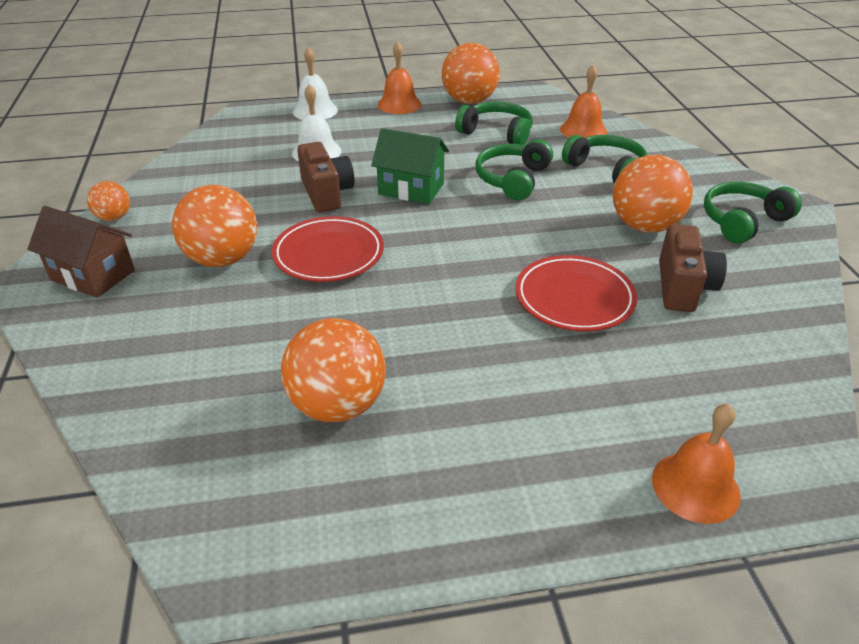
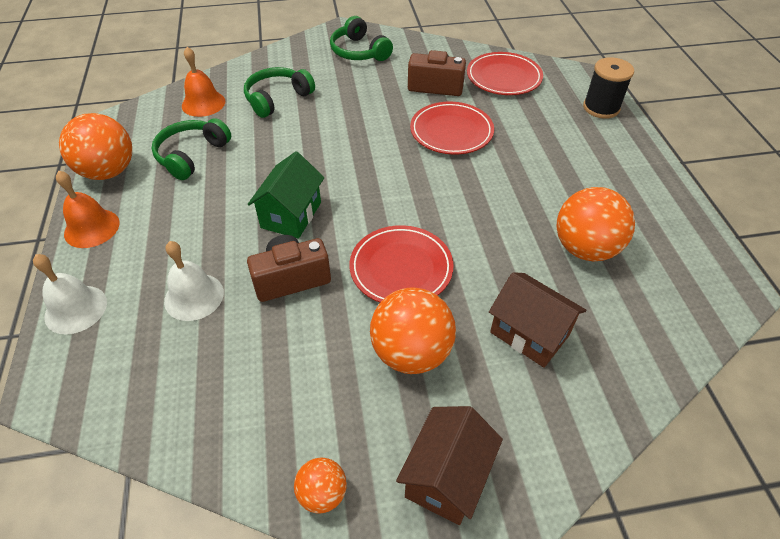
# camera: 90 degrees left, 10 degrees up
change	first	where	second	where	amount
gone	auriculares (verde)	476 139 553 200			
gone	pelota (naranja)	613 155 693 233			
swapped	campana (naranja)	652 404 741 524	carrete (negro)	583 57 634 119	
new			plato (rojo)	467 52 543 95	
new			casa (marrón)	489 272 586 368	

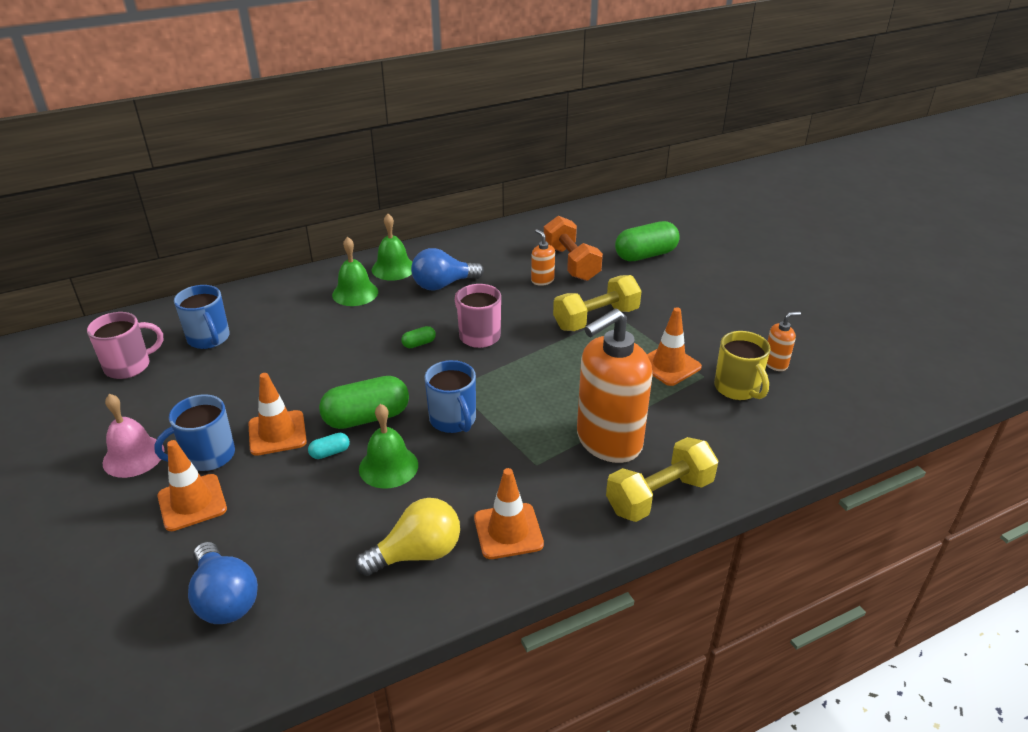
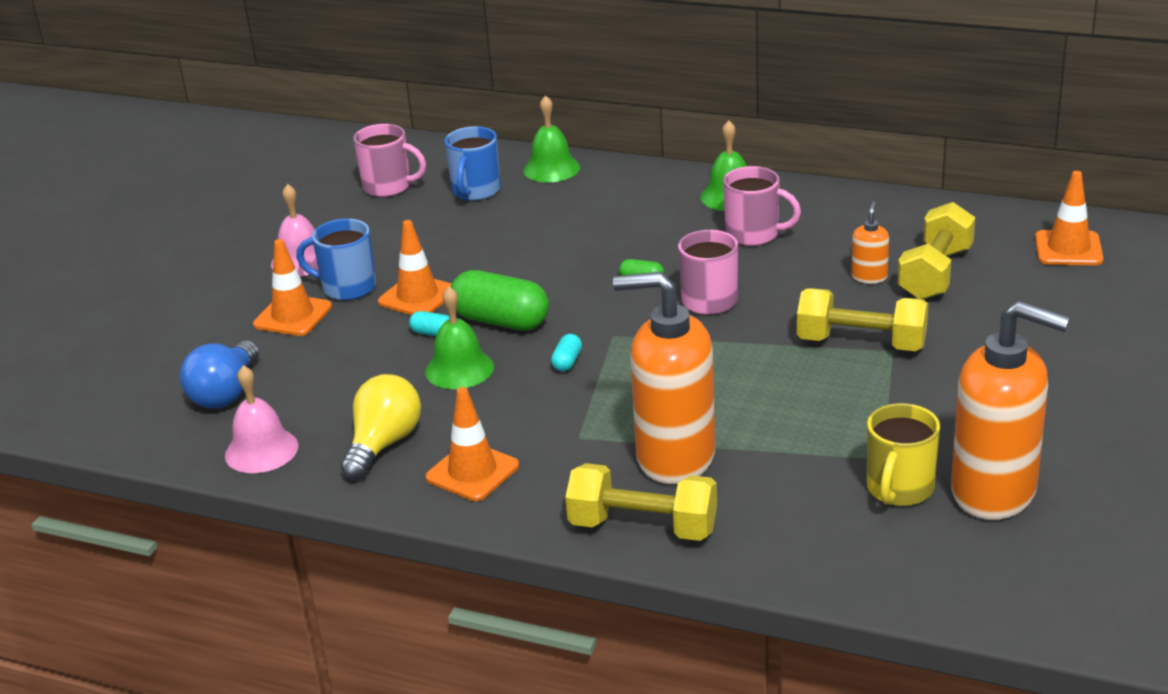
# camera: 50 degrees right, 5 degrees down
change	first	where	second	where	amount
shifted	campana (verde)	332 237 378 306		523 95 580 182	
rotated	bombilla (amarillo)	355 498 460 576		341 374 421 480	90 degrees counterclockwise
swapped	bombilla (azul)	411 248 484 291	taza (rosa)	723 166 801 246	
swapped	taza (azul)	425 360 476 433	cápsula (turquesa)	551 334 582 372	
repainted	mancuerna (naranja)	544 216 603 281	mancuerna (amarillo)	897 202 975 299	
gone	cápsula (verde)	615 221 680 261			
shifted	cono de tráfico (naranja)	647 307 702 386		1035 171 1103 266	
scaled	dispensador de jabón (naranja)	766 311 801 371		951 301 1070 520	x2.36
new			campana (rosa)	225 365 298 473	

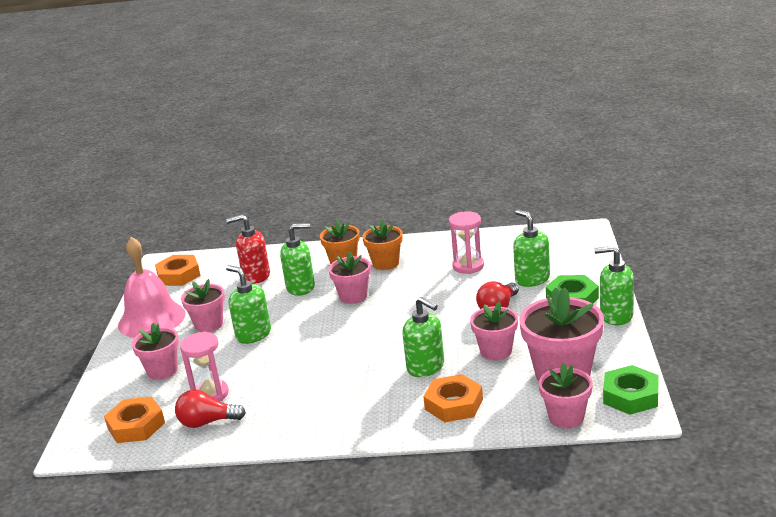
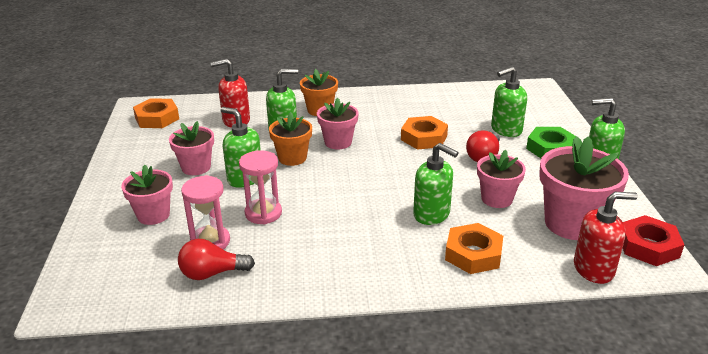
# camera: 10 degrees left, 5 degrees up
change	first	where	second	where	amount
shifted	tuerca (naranja)	104 397 165 443		401 116 448 150	
gone	campana (rosa)	118 237 186 338			
shifted	maceta (naranja)	362 220 403 270		269 112 312 166	
shifted	reloj de arena (rosa)	449 211 484 274		239 150 282 225	
rotated	dispensador de jabón (verde)	513 210 550 287		491 66 527 137	75 degrees counterclockwise
swapped	maceta (rosa)	539 362 593 429	dispensador de jabón (rojo)	574 192 638 284	
repainted	tuerca (verde)	603 365 659 415	tuerca (rojo)	623 215 684 266	

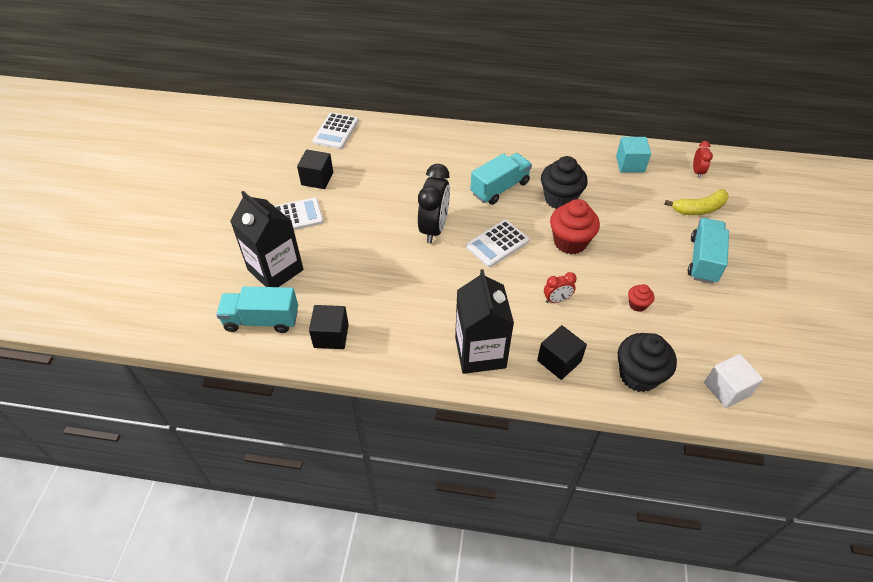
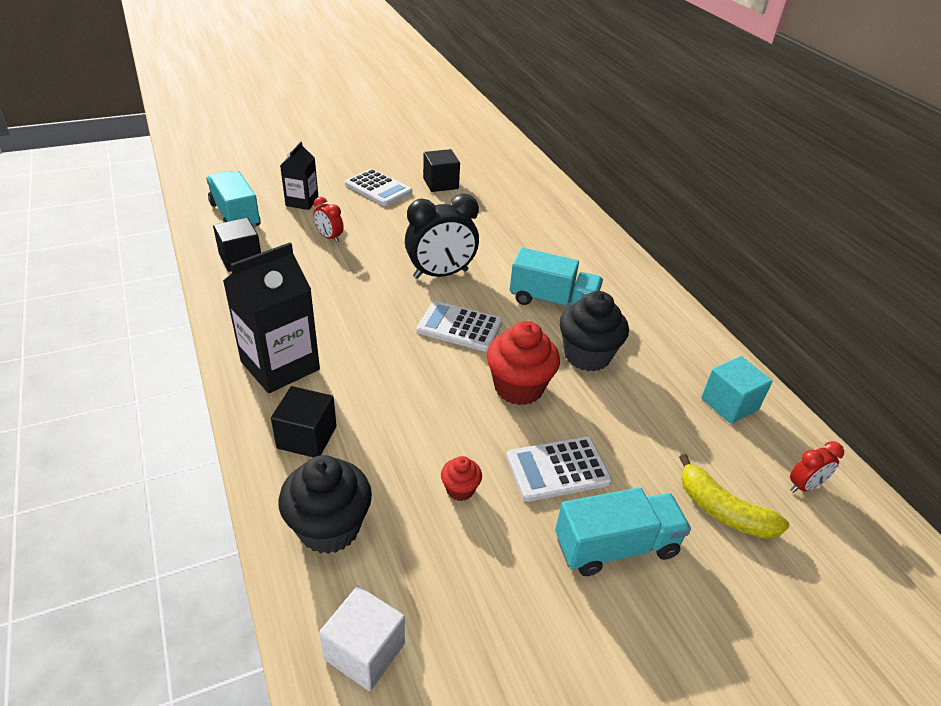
# camera: 55 degrees right, 10 degrees down
change	first	where	second	where	amount
scaled	cartón de leche (negro)	230 191 304 287		280 142 318 210	x0.58
shifted	calculadora (blanco)	313 112 359 149		506 436 612 502	
shifted	despertador (rojo)	544 272 577 303		313 197 344 243	

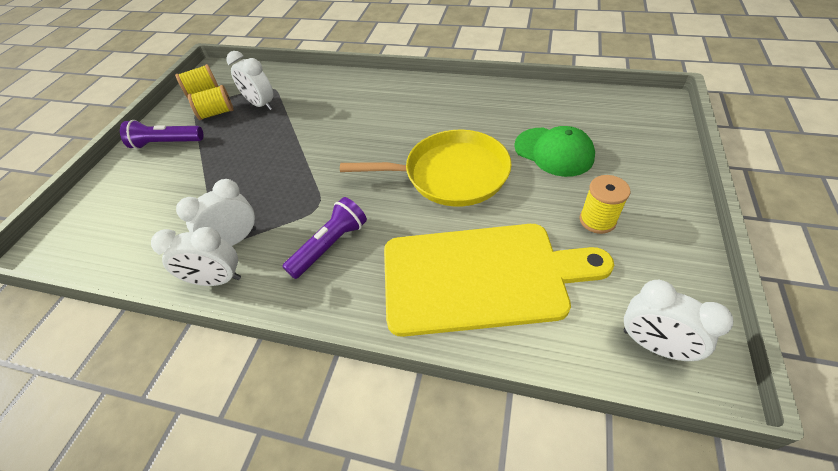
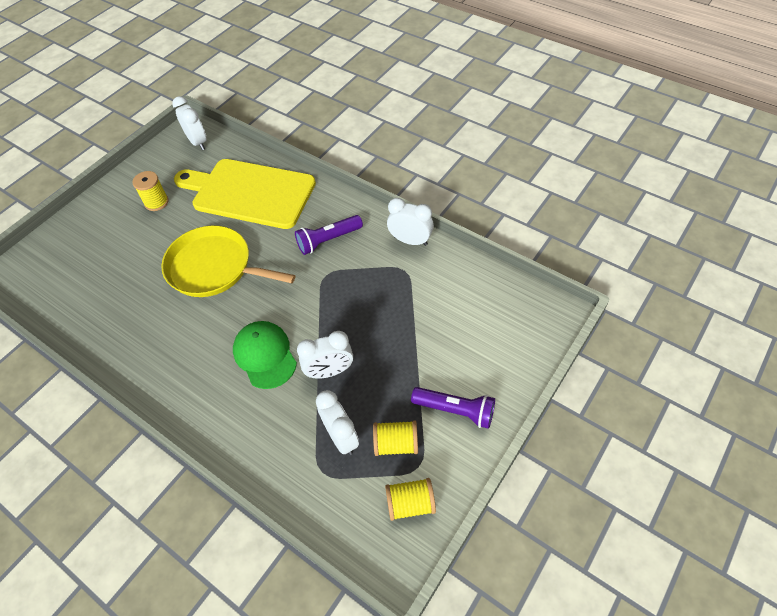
# camera: 160 degrees left, 5 degrees up
change	first	where	second	where	amount
shifted	despertador (blanco)	176 179 256 246		297 331 353 379	
shifted	gorra (verde)	514 126 595 177		233 321 297 389	

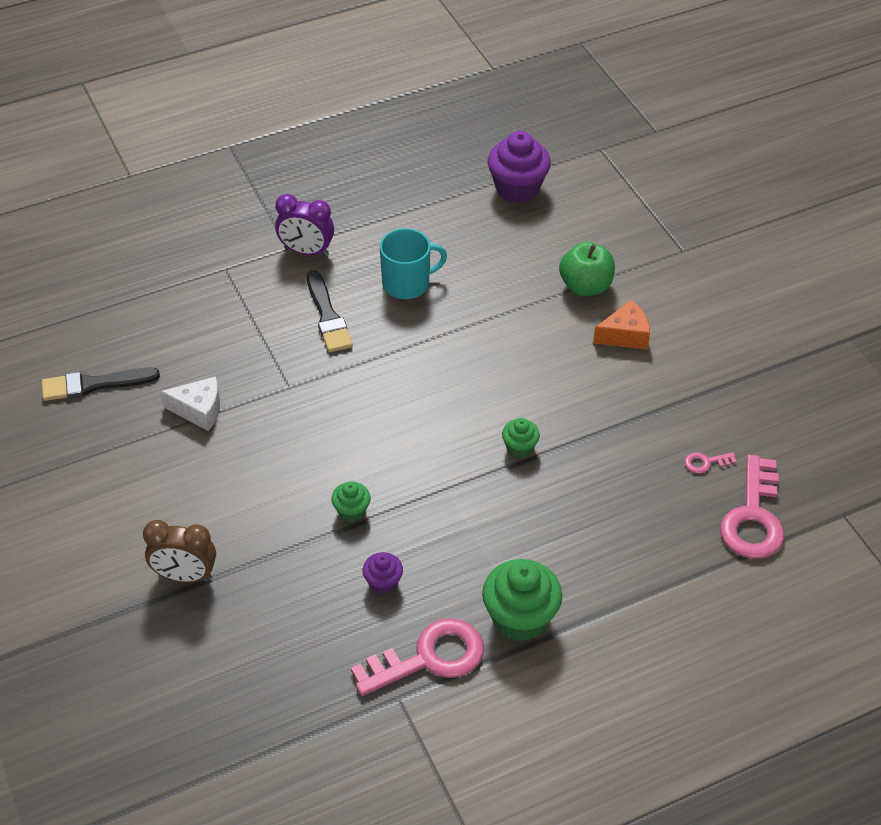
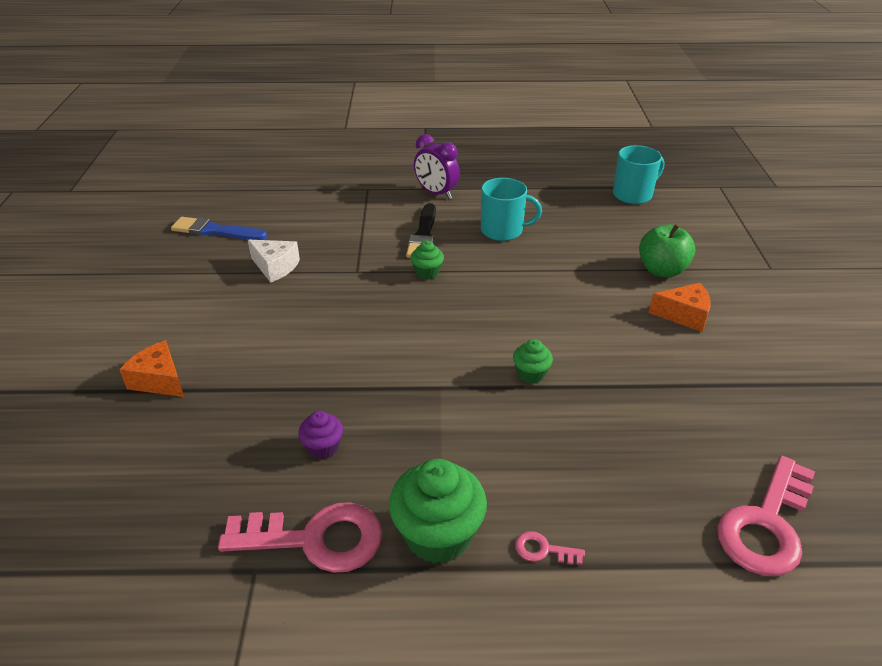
# camera: 25 degrees right, 10 degrees down
change	first	where	second	where	amount
repainted	pincel (negro)	42 368 160 401	pincel (azul)	171 217 267 240	
swapped	despertador (marrón)	143 520 216 582	queso (naranja)	120 340 184 397	
shifted	magdalena (verde)	331 481 371 522		410 241 444 280	
swapped	magdalena (morado)	488 131 551 203	taza (turquesa)	613 145 664 204	
shifted	llave (rosa)	685 452 737 473		515 531 585 565	

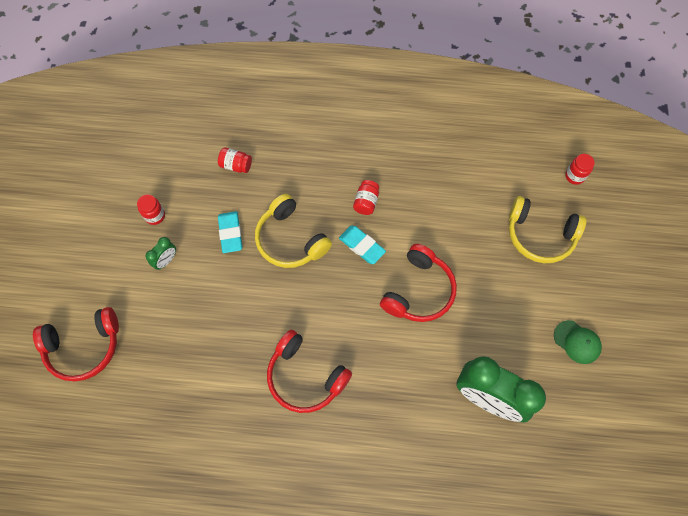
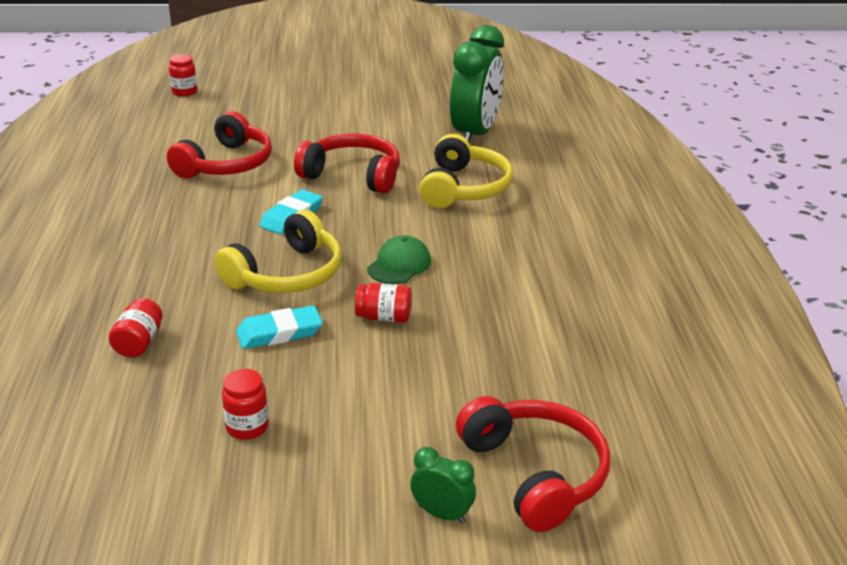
# camera: 100 degrees left, 35 degrees down
change	first	where	second	where	amount
shifted	despertador (verde)	146 237 176 270		410 447 476 524	
shifted	auriculares (rojo)	267 330 352 413		167 111 272 179	
shifted	tarro (rojo)	353 180 379 215		355 283 412 323	
shifted	auriculares (amarillo)	509 196 587 263		419 134 513 208	
shifted	gorra (verde)	554 320 602 364		367 235 431 284	

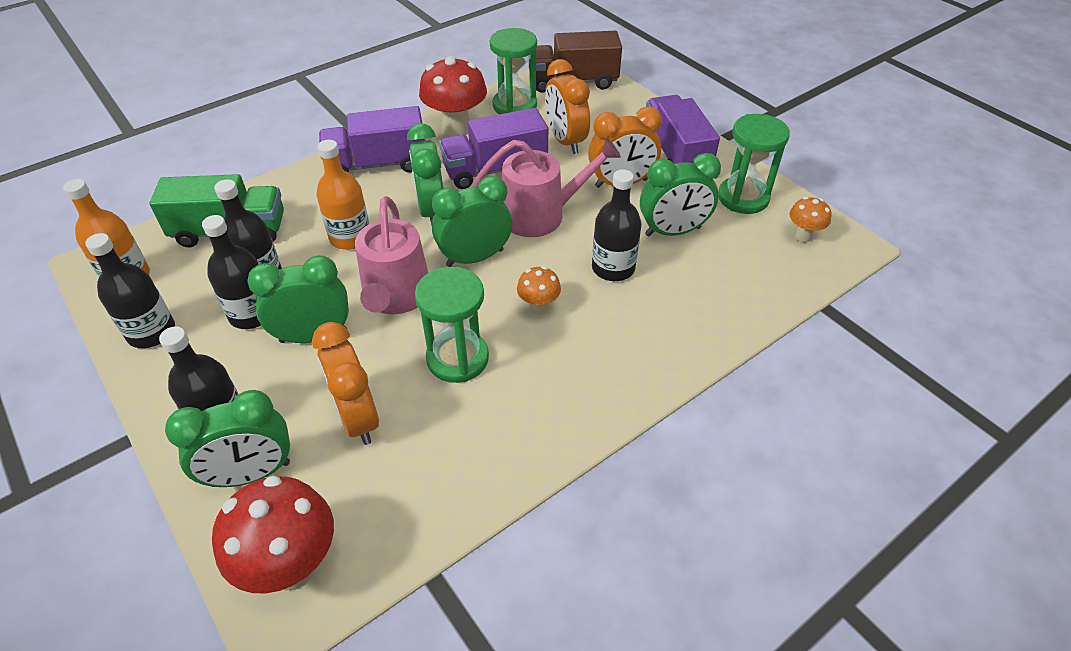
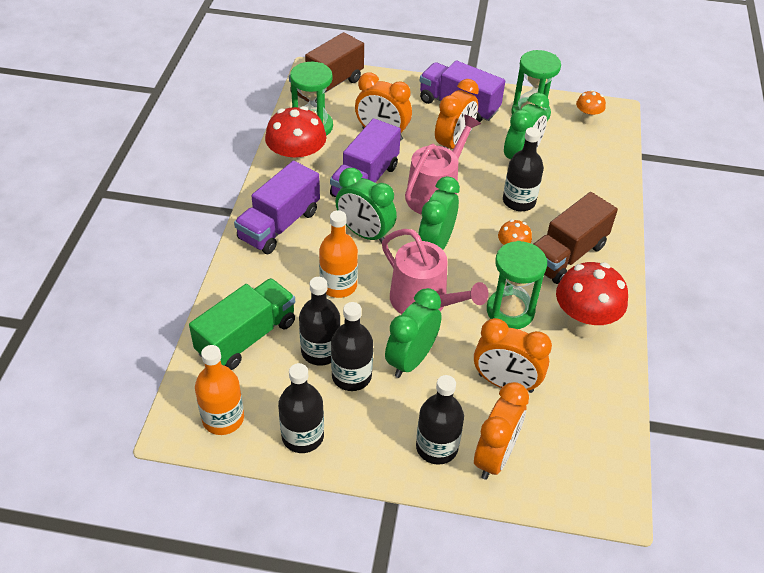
# camera: 45 degrees left, 0 degrees up
change	first	where	second	where	amount
repainted	despertador (verde)	165 390 290 487	despertador (naranja)	474 382 529 480	
shifted	seta (rojo)	212 476 334 593		556 262 628 338	
new			camión (marrón)	533 192 618 284	

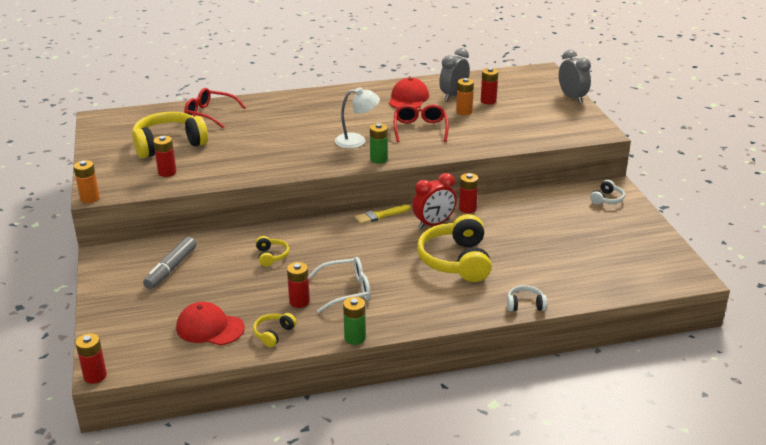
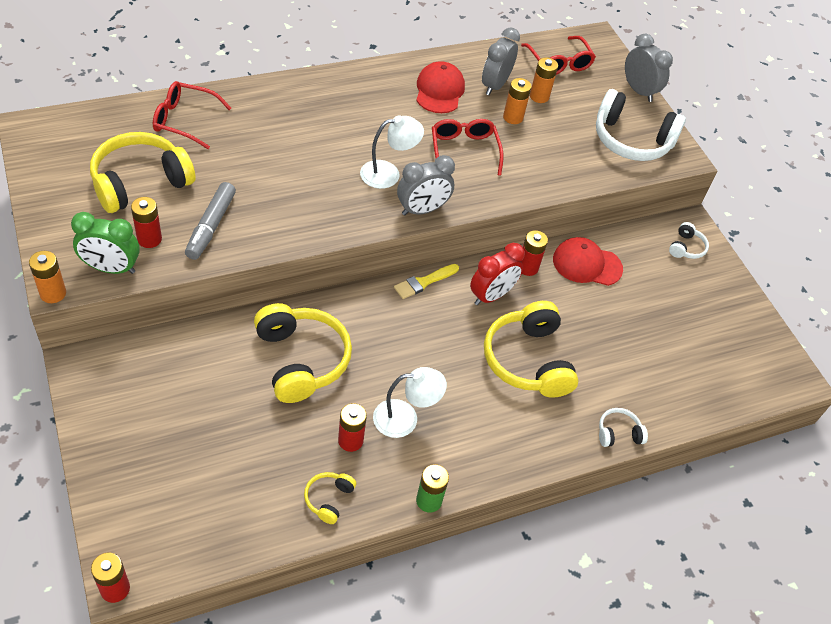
# camera: 15 degrees left, 20 degrees up
change	first	where	second	where	amount
shifted	rotulador (gris)	143 237 196 289		185 182 236 260	
shifted	gorra (rojo)	176 302 245 345		553 237 623 286	
scaled	auriculares (amarillo)	256 236 289 267		254 303 352 403	x2.17
swapped	gafas (blanco)	308 257 371 313	lámpara (blanco)	373 367 447 438	
swapped	pila (verde)	370 123 388 164	despertador (gris)	397 155 455 216	
repainted	pila (rojo)	481 68 498 104	pila (naranja)	530 57 558 103	
new			despertador (verde)	71 212 140 274	
new			gafas (rojo)	521 36 596 75	
new			auriculares (blanco)	596 89 686 161	

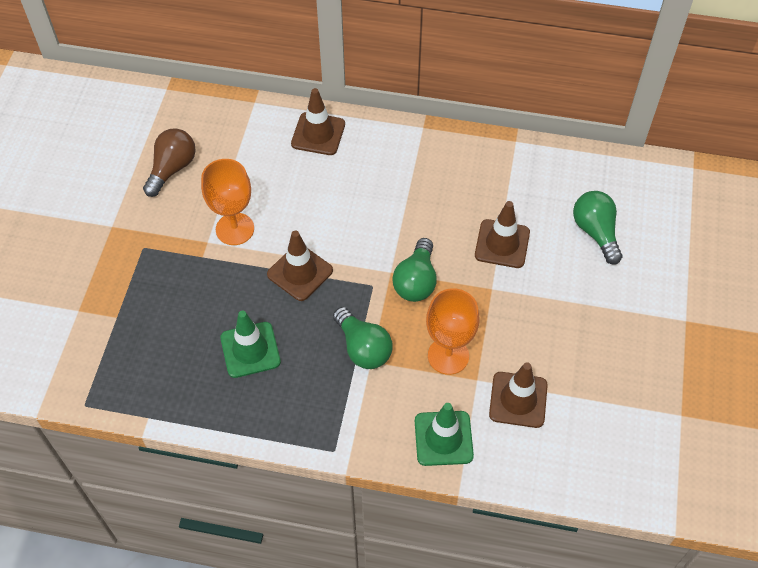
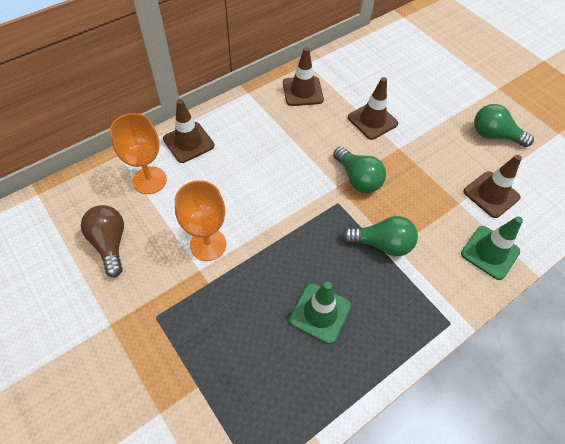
# camera: 50 degrees left, 0 degrees up
change	first	where	second	where	amount
shifted	cono de tráfico (marrón)	267 231 333 301		283 47 324 106	
shifted	copa (naranja)	426 288 479 375		110 113 167 194	
shifted	bombilla (verde)	573 191 622 264		474 104 534 147	

